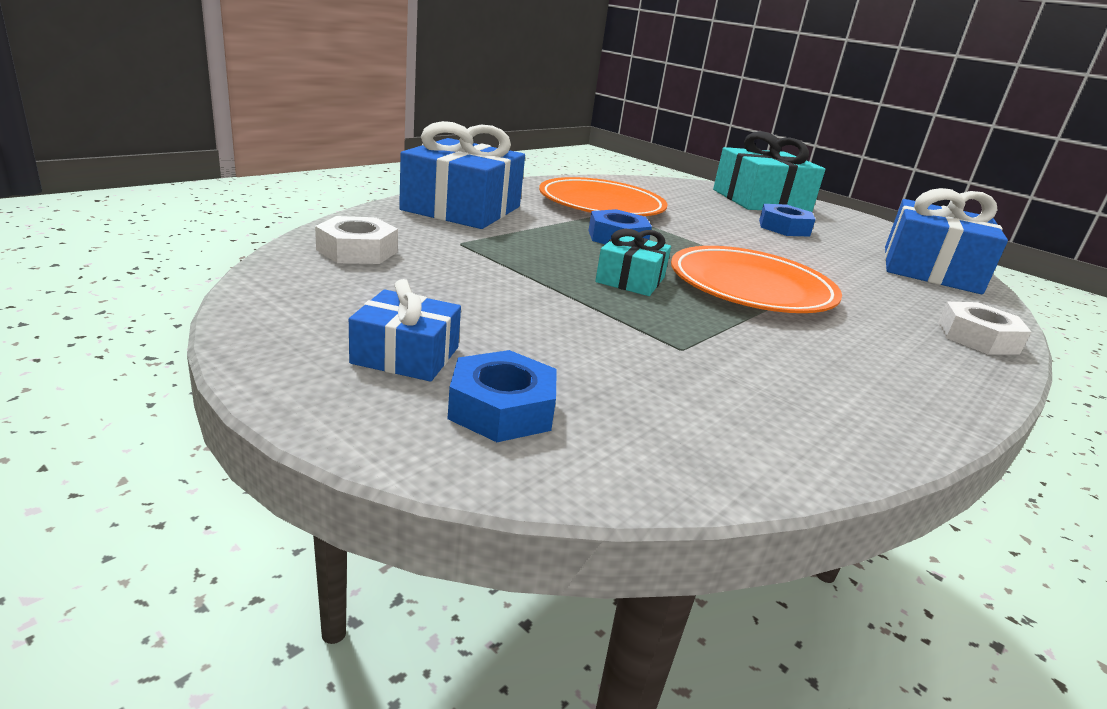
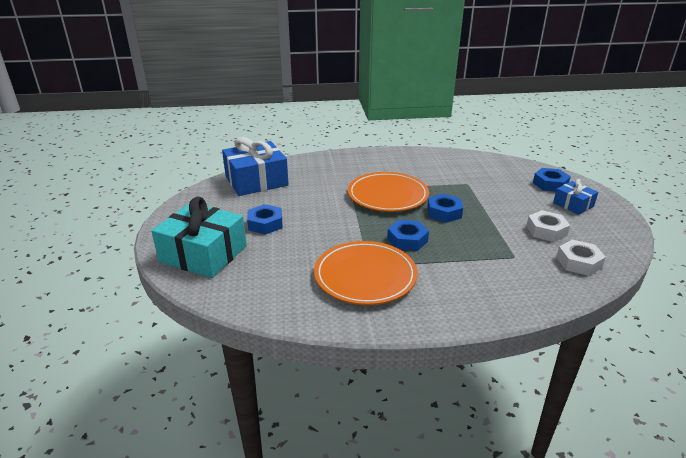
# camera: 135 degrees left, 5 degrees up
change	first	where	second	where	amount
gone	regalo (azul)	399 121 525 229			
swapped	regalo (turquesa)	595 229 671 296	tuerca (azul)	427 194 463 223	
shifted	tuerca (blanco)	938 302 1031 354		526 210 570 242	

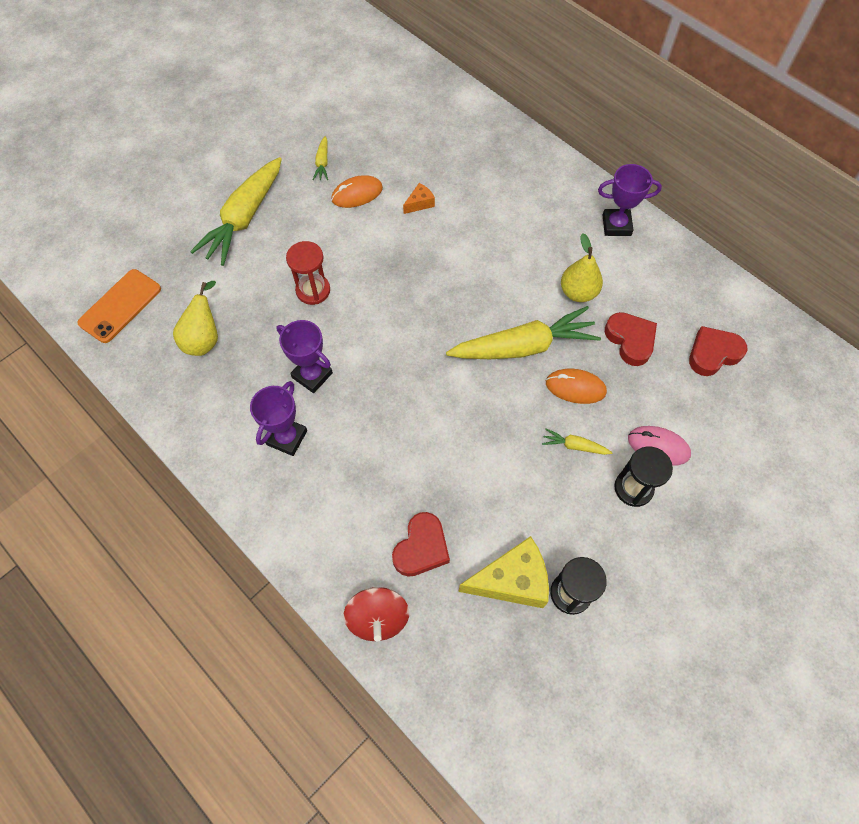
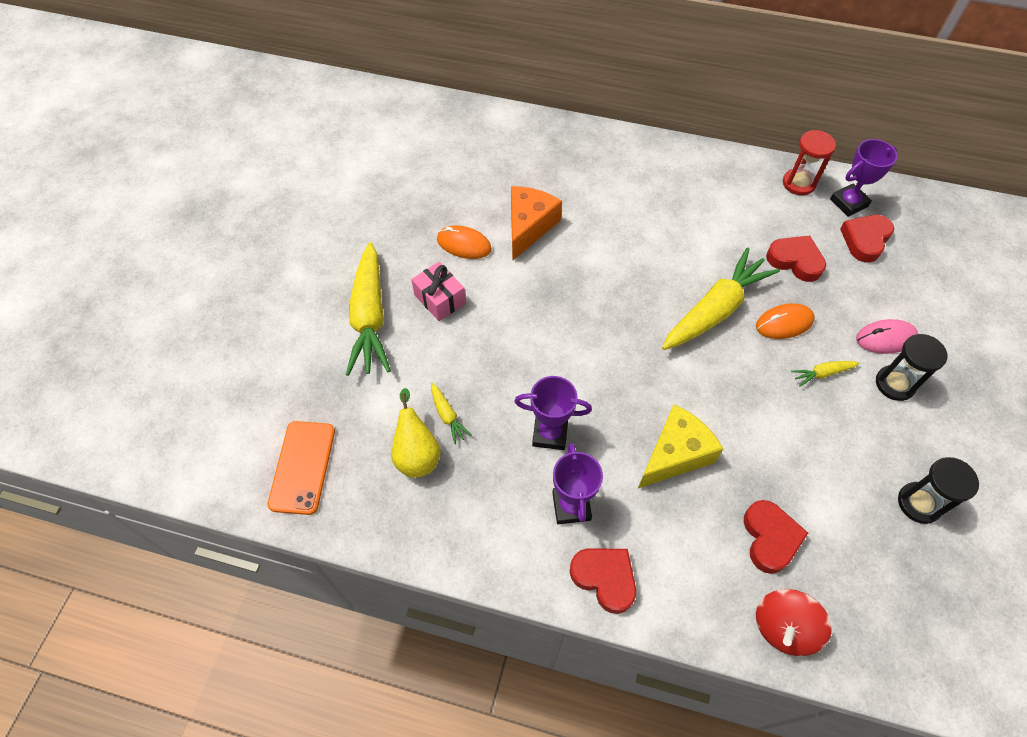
# camera: 30 degrees left, 5 degrees down
change	first	where	second	where	amount
shifted	reloj de arena (rojo)	286 241 330 305		783 130 836 195	
shifted	zanahoria (amarillo)	313 136 328 180		431 383 472 444	
rotated	ratón (naranja)	331 175 383 208		437 225 492 259	75 degrees clockwise
rotated	peonza (rojo)	344 587 409 642		756 589 832 656	75 degrees clockwise
scaled	queso (naranja)	403 183 435 214		511 186 562 261	x2.07
shifted	queso (amarillo)	458 536 549 608		638 404 723 488	
gone	pera (amarillo)	561 233 603 302			
shifted	trofeo (morado)	598 164 662 236		830 139 897 217	
new			regalo (rosa)	411 262 466 321	
new			corazón (rojo)	570 548 636 614	

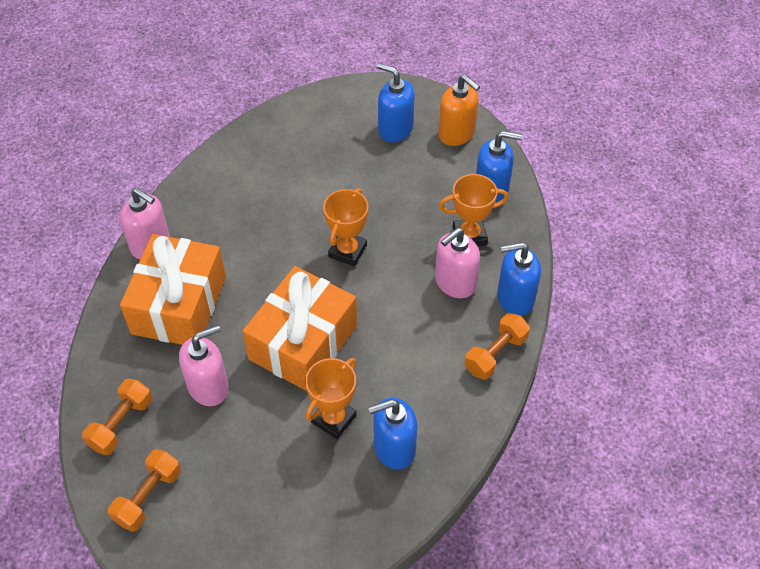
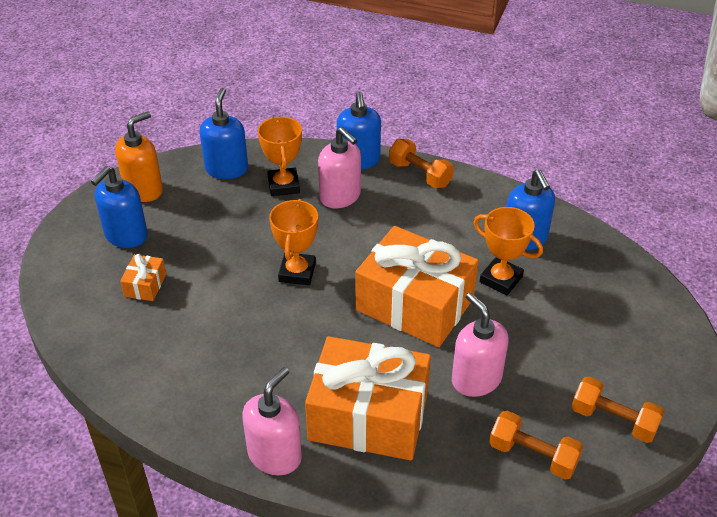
# camera: 90 degrees left, 10 degrees down
change	first	where	second	where	amount
rotated	trofeo (naranja)	323 188 368 267		269 199 318 285	75 degrees clockwise
new			regalo (naranja)	120 254 166 301	

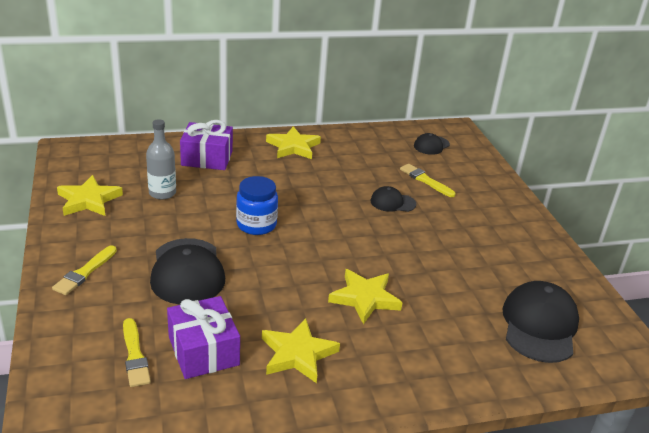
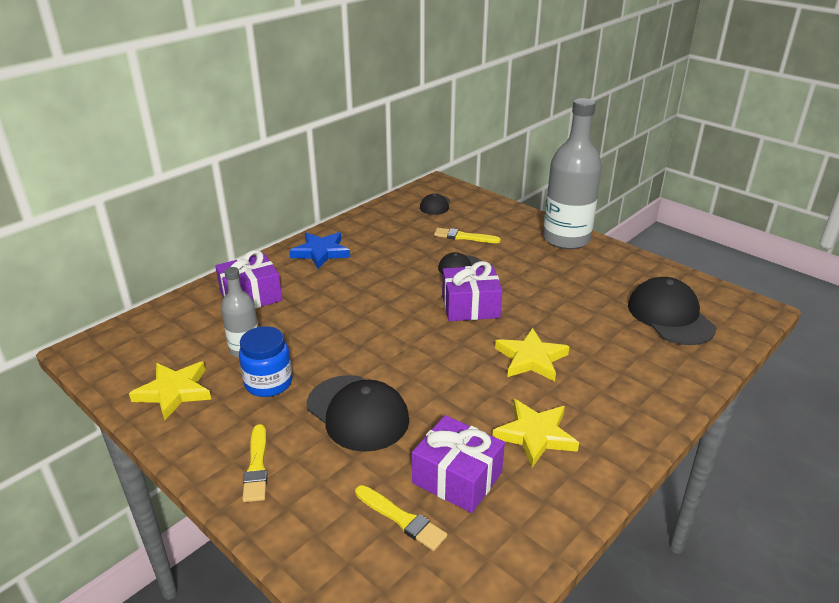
# camera: 30 degrees left, 0 degrees up
change	first	where	second	where	amount
shifted	tarro (azul)	236 176 278 235		239 326 292 397	
repainted	estrella (amarillo)	266 126 321 159	estrella (azul)	289 232 350 269	
new			regalo (morado)	442 261 502 321	
new			botella (gris)	543 98 602 249	

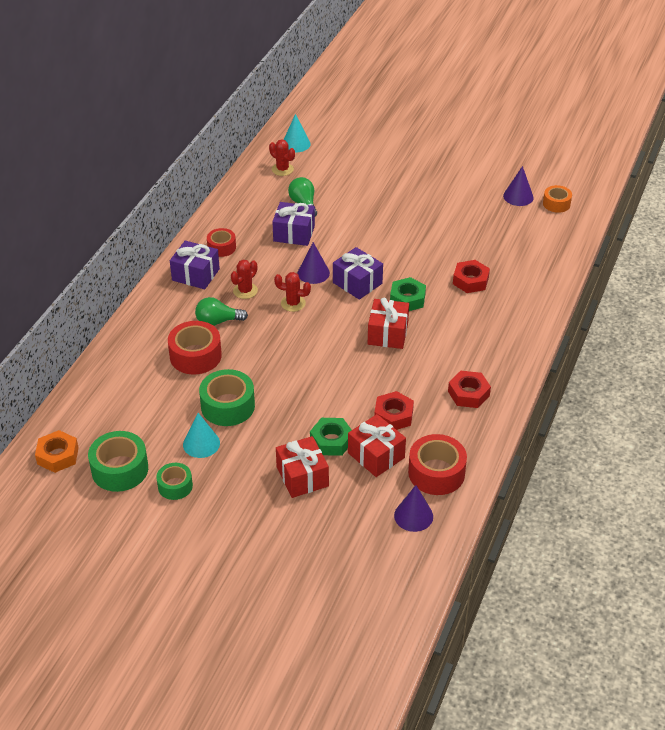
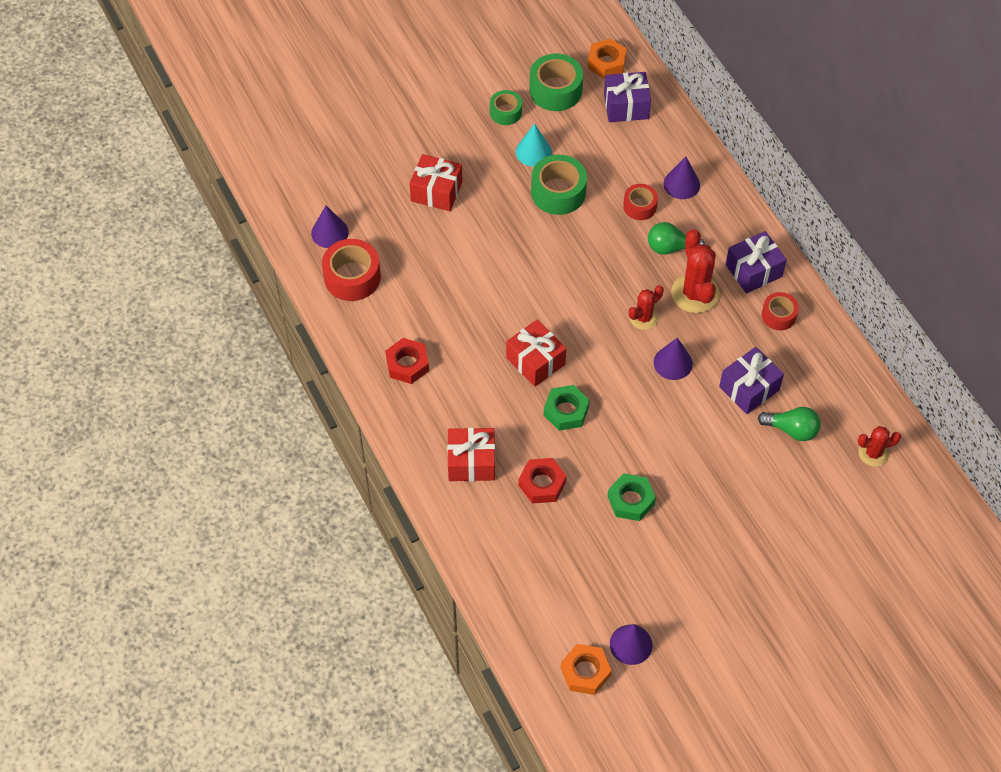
# camera: 130 degrees right, 15 degrees up
change	first	where	second	where	amount
scaled	cinta adhesiva (rojo)	168 321 222 375		623 184 658 220	x0.60
rotated	bombilla (verde)	195 297 248 326		648 222 705 255	120 degrees counterclockwise
scaled	cactus (rojo)	231 260 258 299		671 229 720 313	x1.68
gone	cono (turquesa)	284 114 311 152			
shifted	tuerca (verde)	310 418 352 456		608 473 656 521	
shifted	regalo (morado)	333 247 383 300		604 72 651 122	
shifted	regalo (rojo)	348 414 406 477		447 428 495 481	
gone	tuerca (rojo)	374 391 414 430			
swapped	cinta adhesiva (naranja)	543 185 572 213	tuerca (naranja)	561 644 611 695	
new			cono (morado)	663 157 700 199	

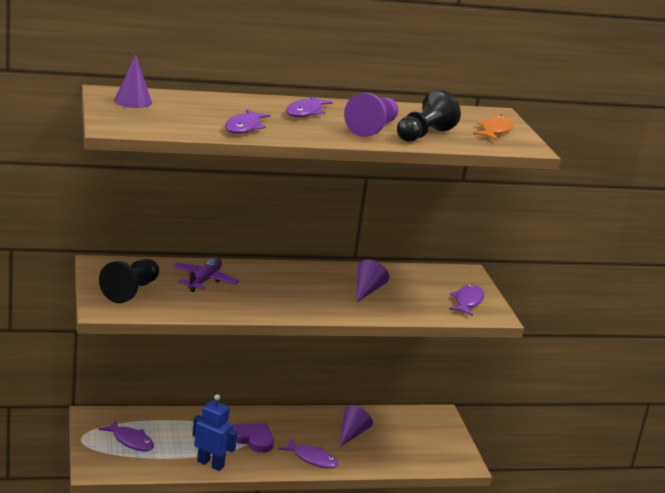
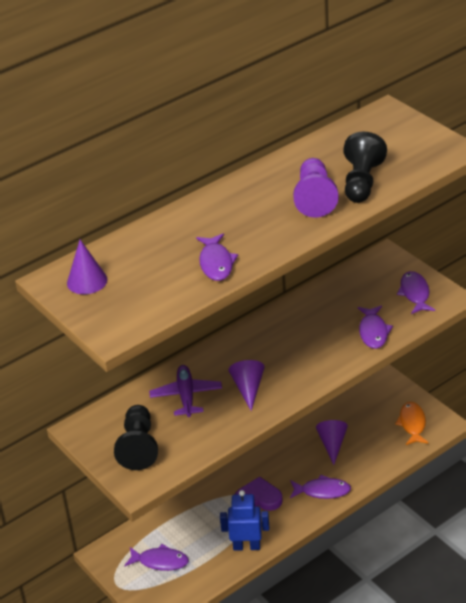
# camera: 20 degrees left, 15 degrees up
change	first	where	second	where	amount
shifted	pez (morado)	286 96 333 117		358 306 393 349	
shifted	cono (morado)	356 260 389 303		228 360 265 411	
shifted	pez (naranja)	473 115 514 141		395 402 429 445	

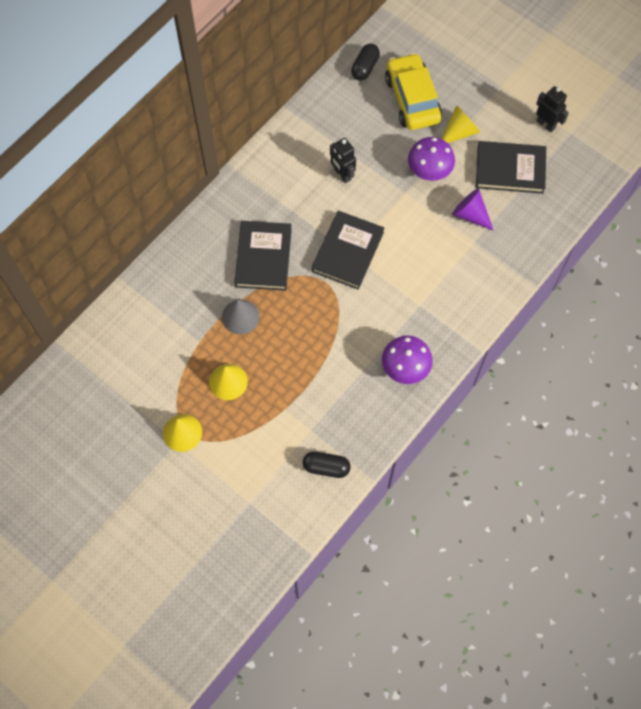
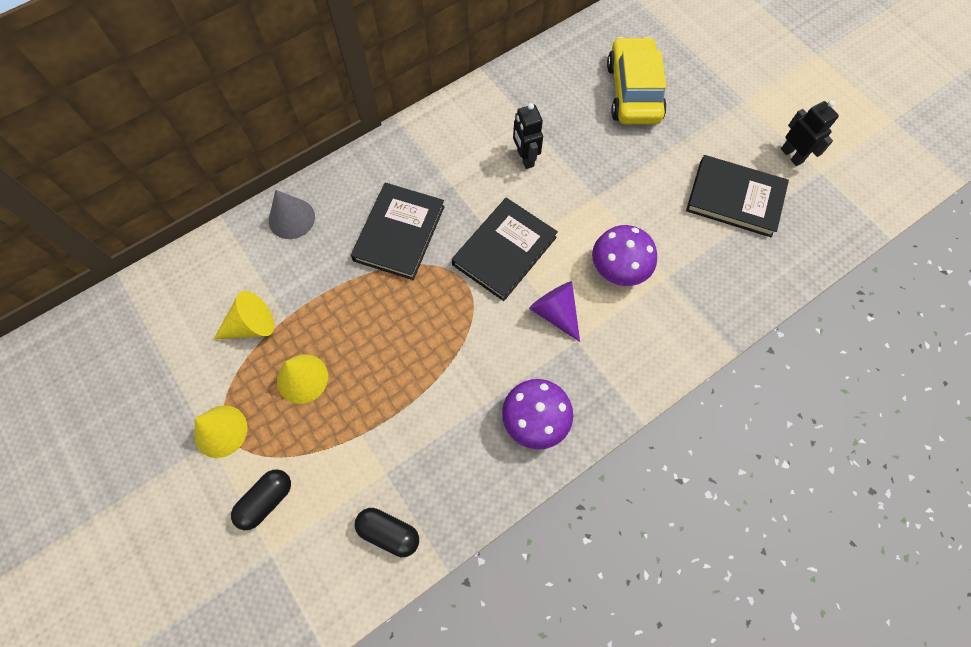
# camera: 15 degrees right, 0 degrees up
change	first	where	second	where	amount
shifted	cono (gris)	222 300 260 334		269 190 315 239	
shifted	cápsula (negro)	351 44 380 80		231 469 291 530	
shifted	seta (morado)	408 137 455 181		592 225 657 286	
shifted	cono (amarillo)	442 105 480 143		214 291 274 339	
shifted	cono (morado)	452 189 494 231		529 281 580 342	

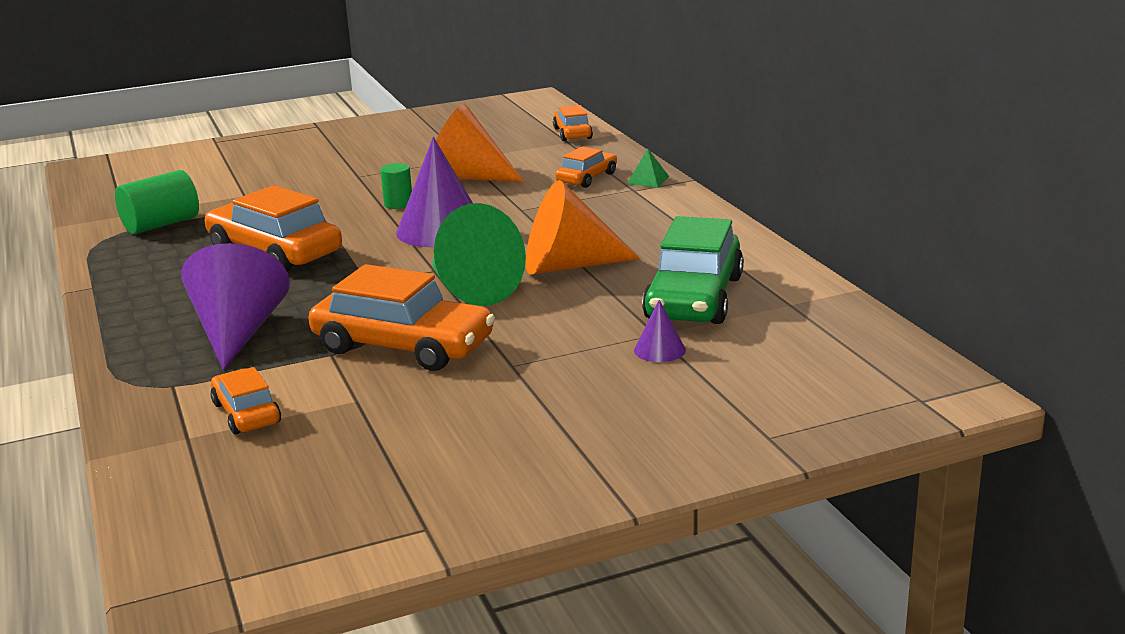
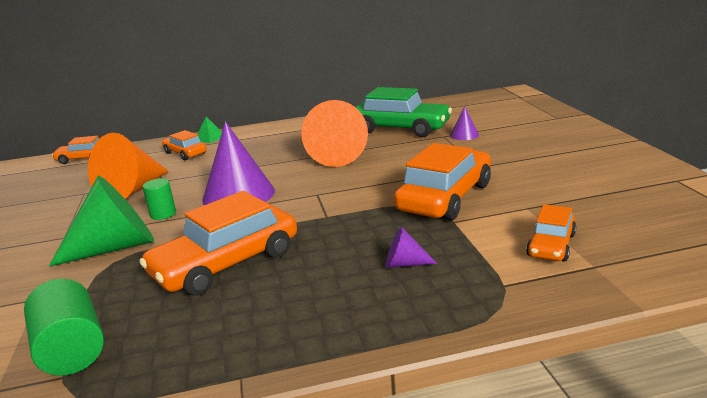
# camera: 80 degrees left, 0 degrees up
change	first	where	second	where	amount
scaled	cono (morado)	181 243 290 370		385 227 437 268	x0.46
rotated	coche (naranja)	211 367 281 434		526 204 576 262	45 degrees counterclockwise
shifted	cono (verde)	432 203 526 306		49 176 154 267	

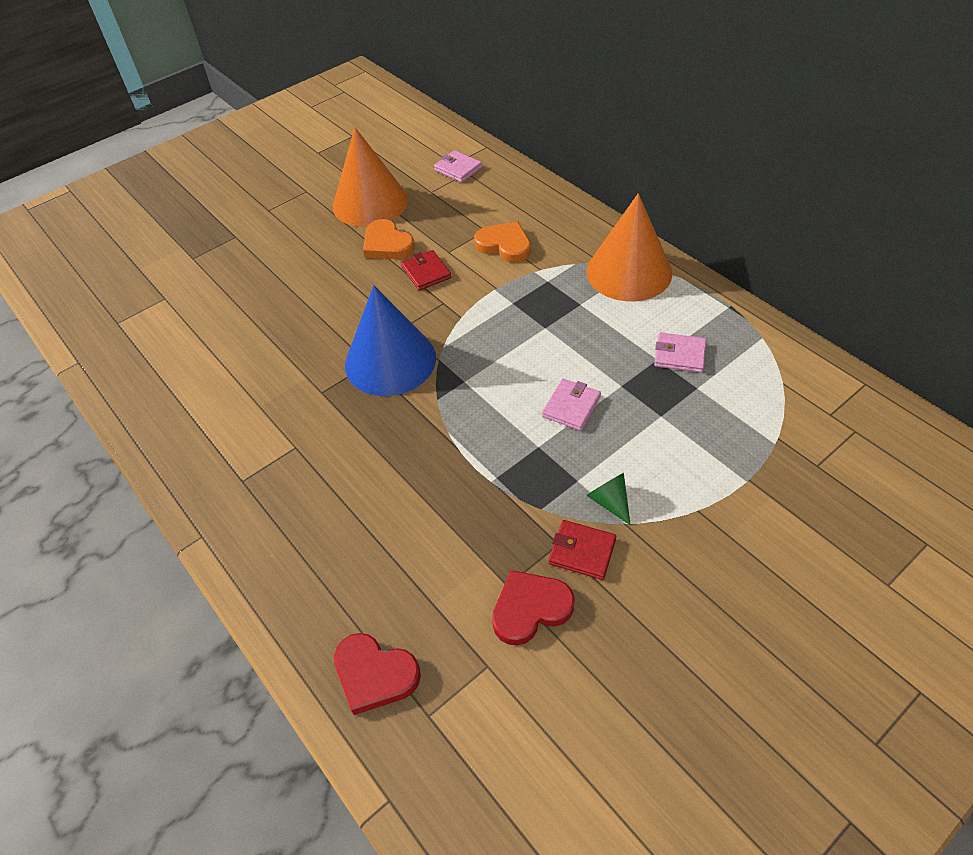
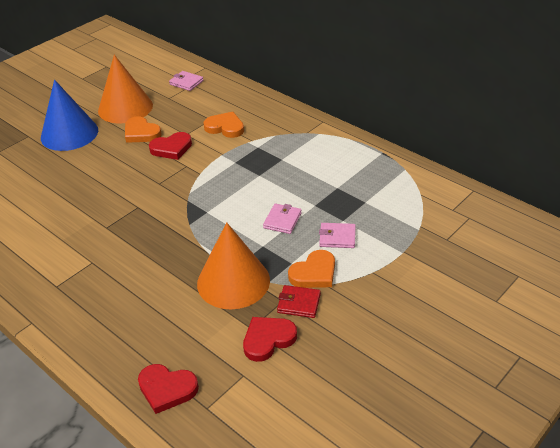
# camera: 10 degrees left, 10 degrees down
change	first	where	second	where	amount
shifted	cono (azul)	345 285 436 396		41 80 98 151	
swapped	cartera (rojo)	401 250 451 291	corazón (rojo)	149 132 192 160	
shifted	cono (naranja)	586 193 672 301		197 222 270 309	
swapped	cono (verde)	586 473 631 526	corazón (naranja)	288 250 335 288	
shifted	cartera (rosa)	654 333 707 373		319 223 356 248	

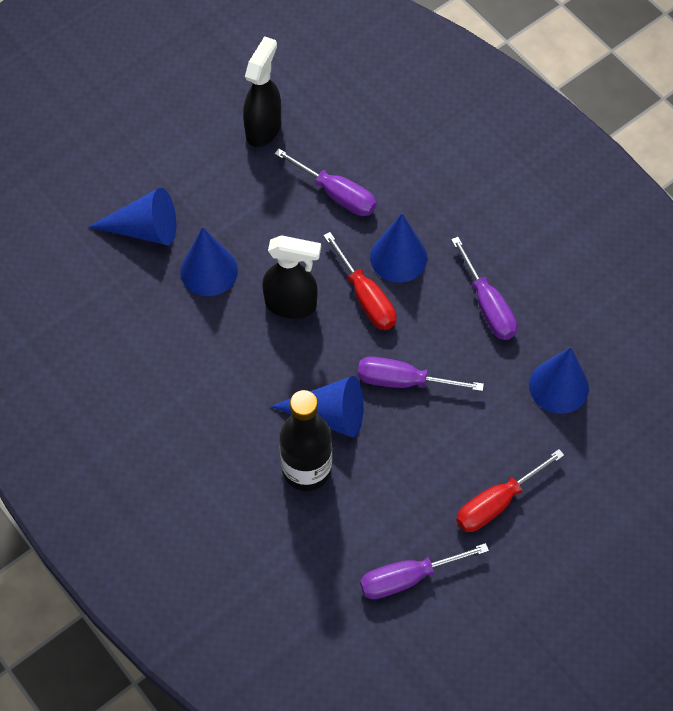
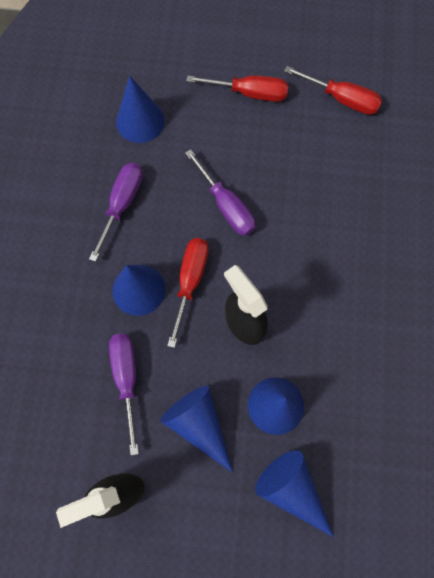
# camera: 135 degrees left, 10 degrees up
change	first	where	second	where	amount
shifted	cono (azul)	270 376 363 437		160 386 233 473	
gone	botella (negro)	279 390 332 491			
repainted	destornillador (morado)	360 543 489 599	destornillador (rojo)	284 66 382 115	

